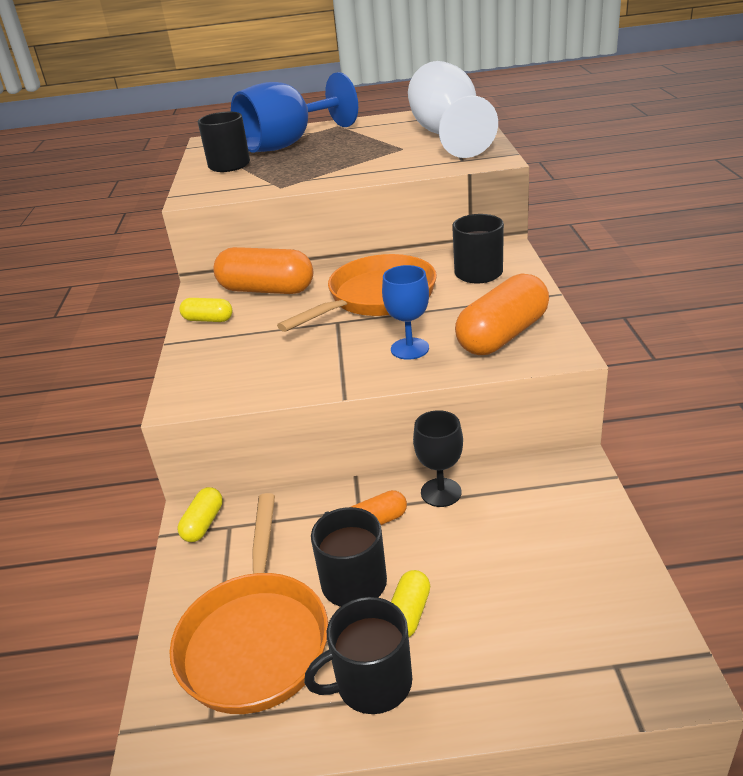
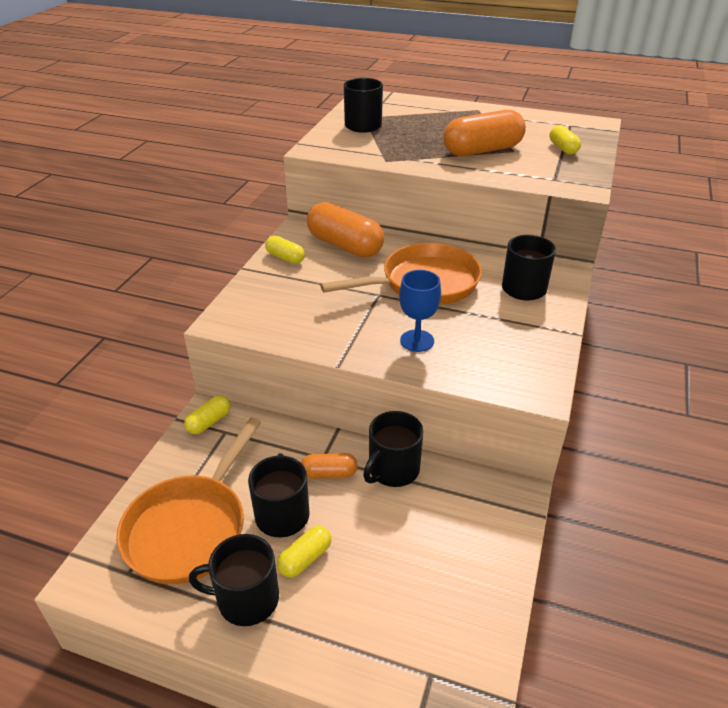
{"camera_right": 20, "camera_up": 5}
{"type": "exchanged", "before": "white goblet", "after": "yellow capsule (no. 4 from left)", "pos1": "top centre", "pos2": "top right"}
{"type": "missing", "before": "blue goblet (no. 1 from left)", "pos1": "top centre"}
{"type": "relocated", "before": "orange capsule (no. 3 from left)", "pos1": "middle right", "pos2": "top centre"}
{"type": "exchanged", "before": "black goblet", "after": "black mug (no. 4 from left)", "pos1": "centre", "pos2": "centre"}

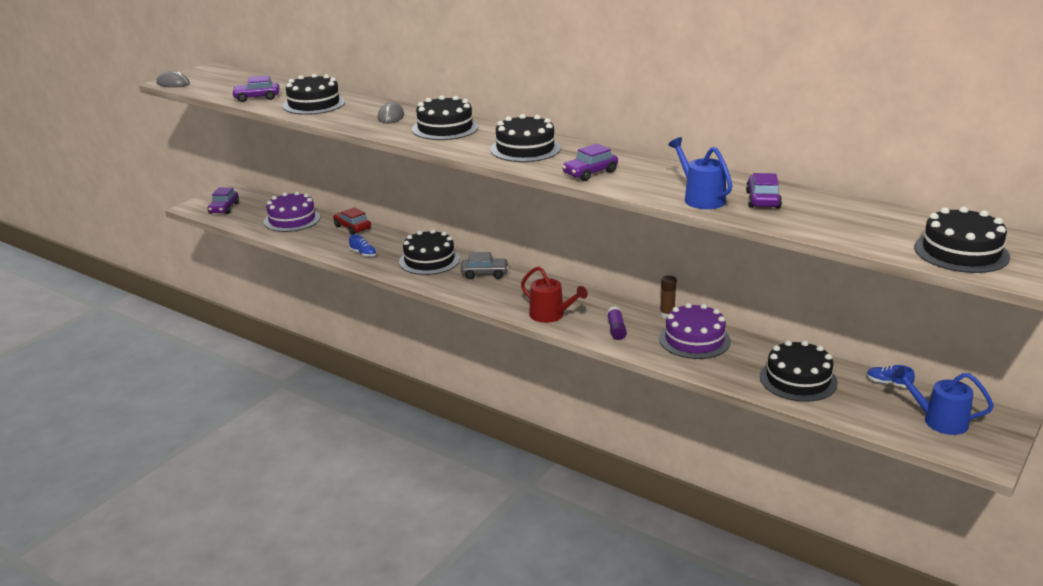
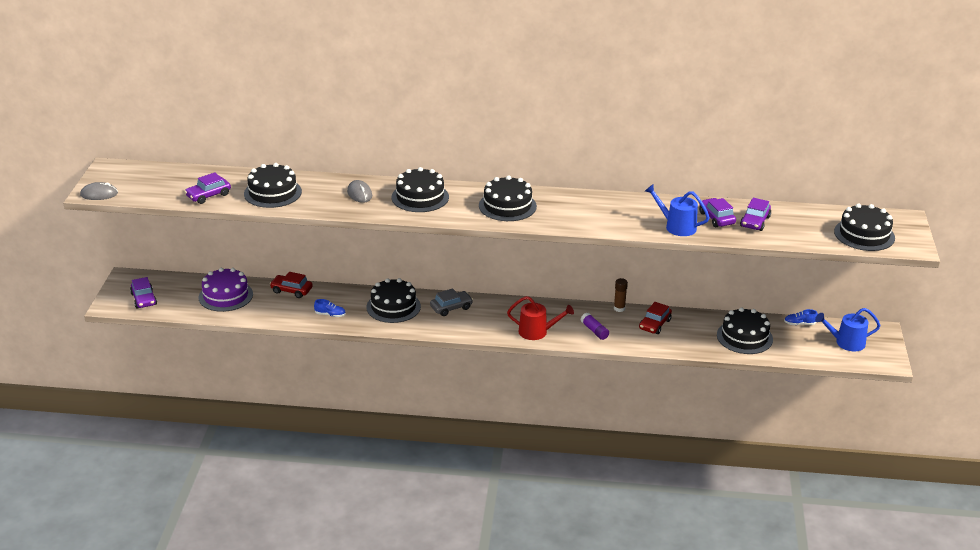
{"camera_right": -30, "camera_up": 5}
{"type": "relocated", "before": "purple car (no. 3 from left in the first image)", "after": "purple car (no. 4 from left)", "pos1": "top centre", "pos2": "middle right"}
{"type": "exchanged", "before": "purple cake (no. 2 from left)", "after": "red car (no. 2 from left)", "pos1": "centre", "pos2": "middle right"}

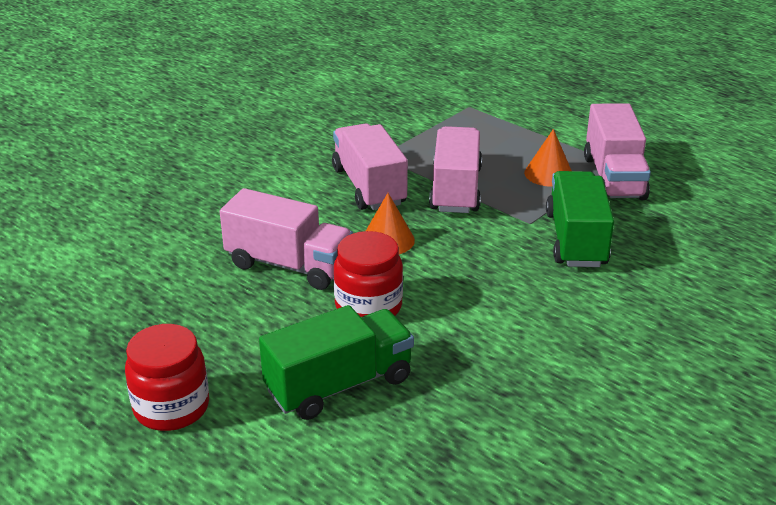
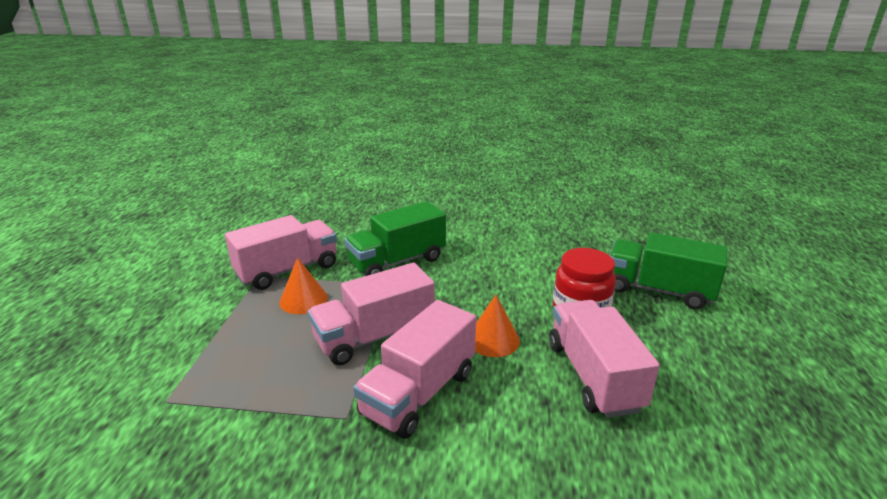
{"camera_right": -125, "camera_up": -5}
{"type": "missing", "before": "red jar (no. 1 from left)", "pos1": "bottom left"}

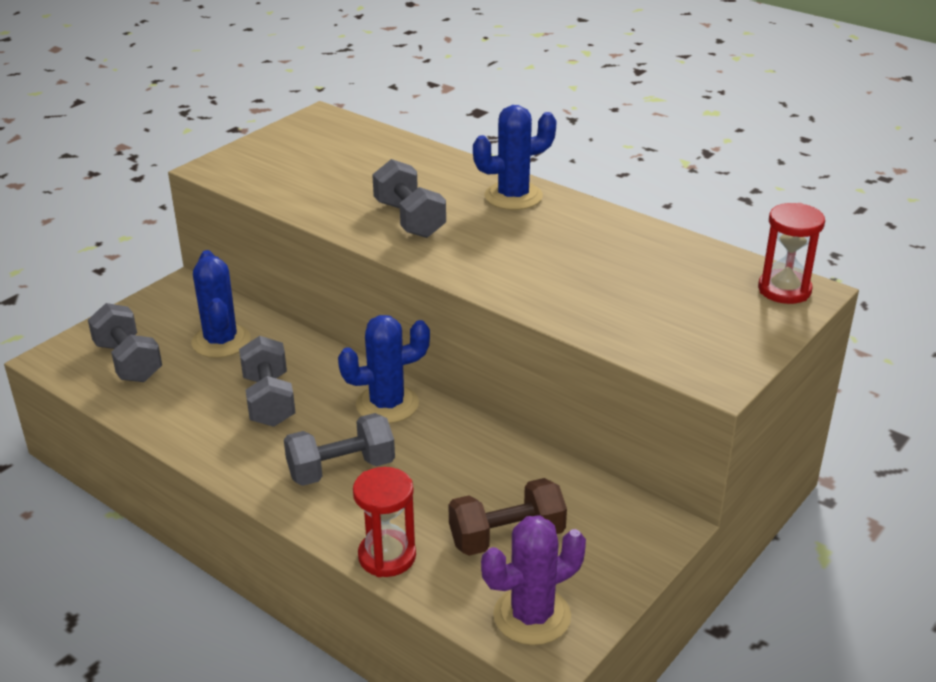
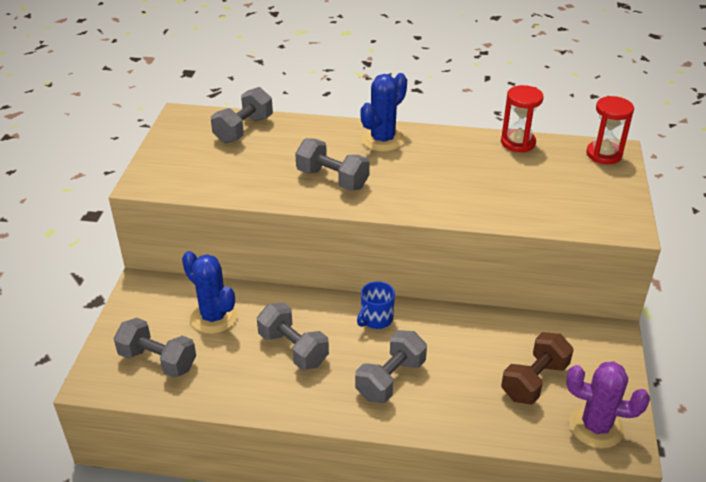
{"camera_right": -30, "camera_up": 5}
{"type": "exchanged", "before": "blue cactus (no. 2 from left)", "after": "blue mug", "pos1": "centre", "pos2": "centre"}
{"type": "relocated", "before": "red hourglass (no. 1 from left)", "pos1": "bottom centre", "pos2": "top right"}
{"type": "spun", "before": "purple cactus", "pos1": "bottom centre", "pos2": "bottom right", "turn": 75}
{"type": "appeared", "after": "grey dumbbell (no. 2 from left)", "pos2": "top centre"}

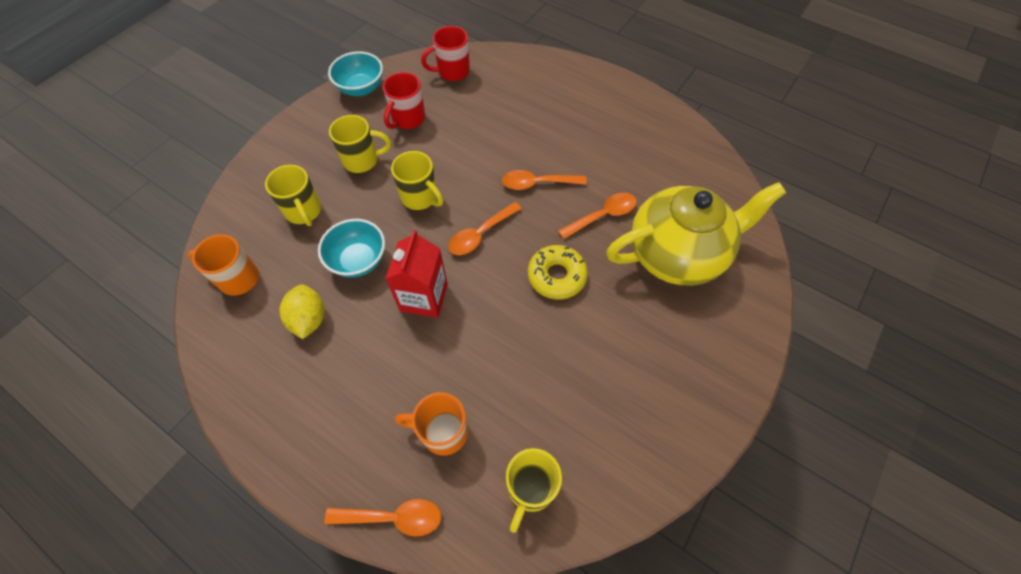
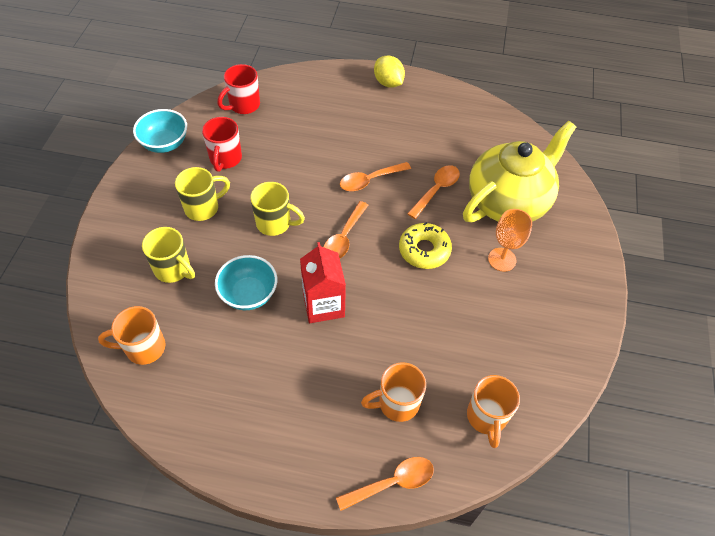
{"camera_right": -25, "camera_up": -5}
{"type": "relocated", "before": "yellow lemon", "pos1": "middle left", "pos2": "top centre"}
{"type": "colour", "before": "yellow mug (no. 4 from left)", "after": "orange mug (no. 3 from left)", "pos1": "bottom centre", "pos2": "bottom right"}
{"type": "appeared", "after": "orange goblet", "pos2": "middle right"}

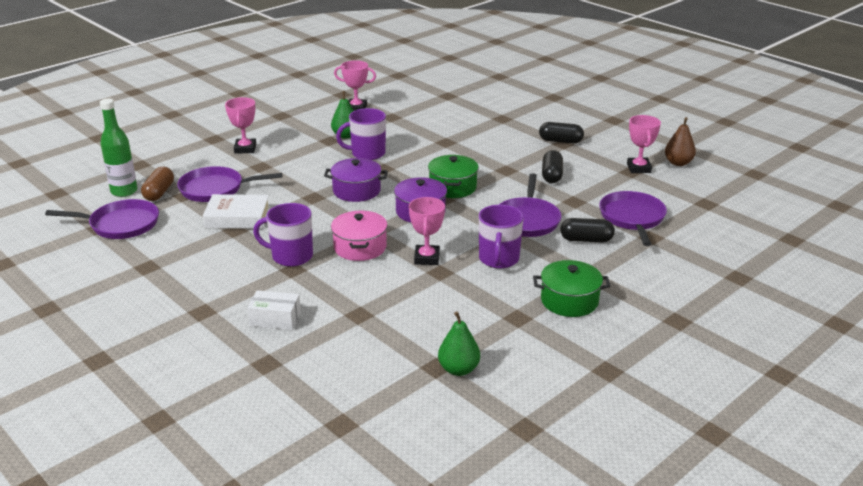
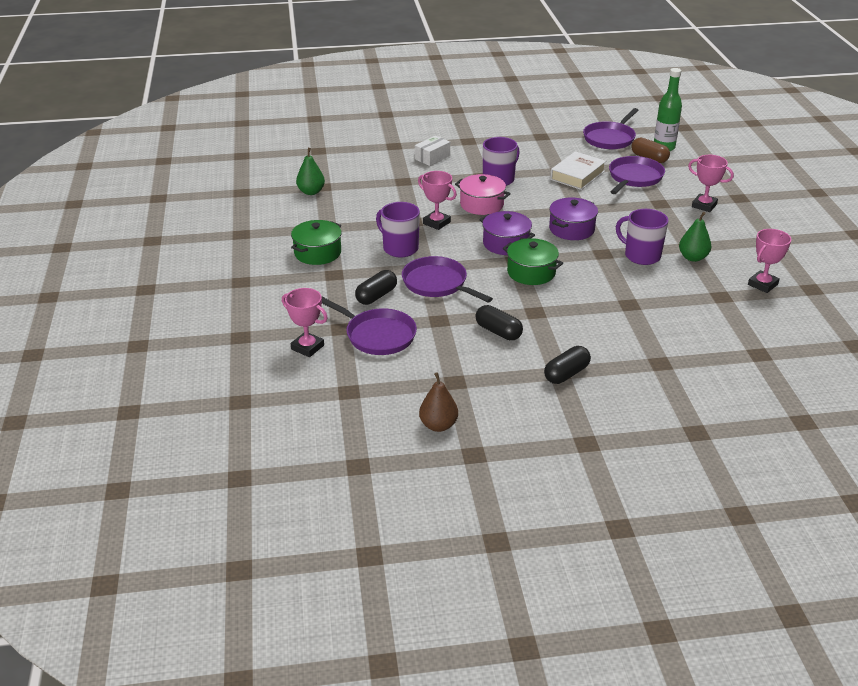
{"camera_right": 125, "camera_up": 5}
{"type": "spun", "before": "purple mug (no. 2 from left in the first image)", "pos1": "top centre", "pos2": "middle right", "turn": -75}
{"type": "relocated", "before": "pink trophy (no. 4 from left in the first image)", "after": "pink trophy (no. 1 from left)", "pos1": "top right", "pos2": "centre"}

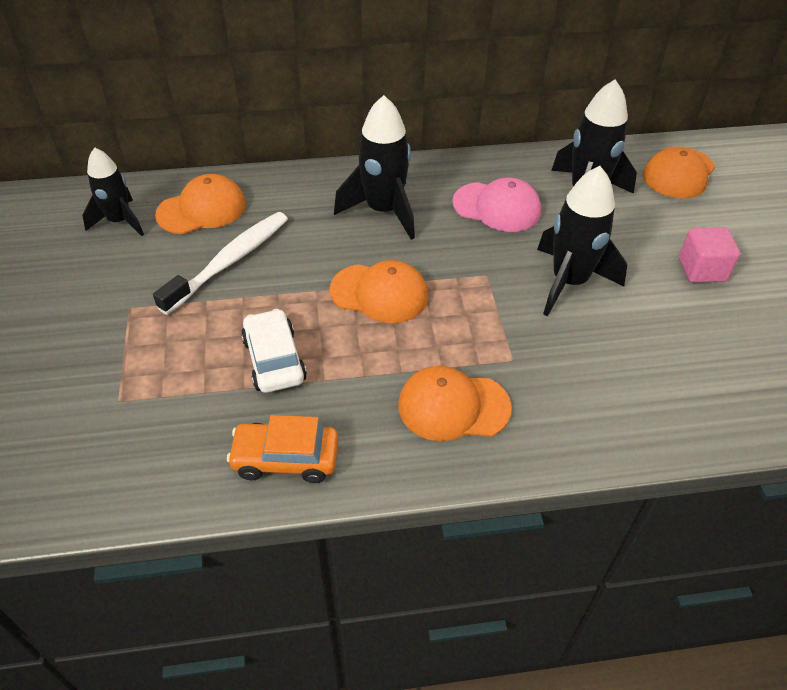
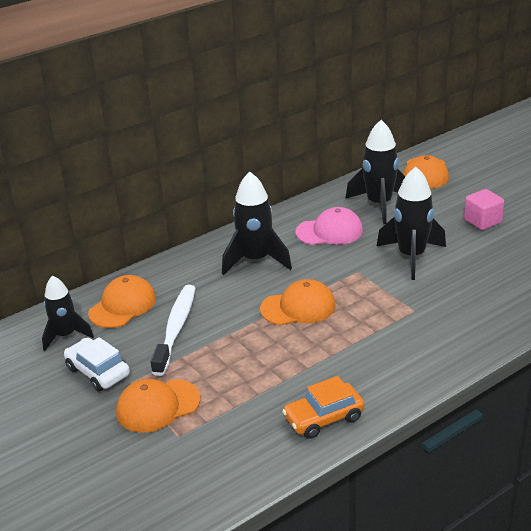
{"camera_right": -25, "camera_up": -15}
{"type": "relocated", "before": "white car", "pos1": "centre", "pos2": "bottom left"}
{"type": "relocated", "before": "orange cap (no. 3 from left in the first image)", "after": "orange cap (no. 2 from left)", "pos1": "centre", "pos2": "bottom left"}

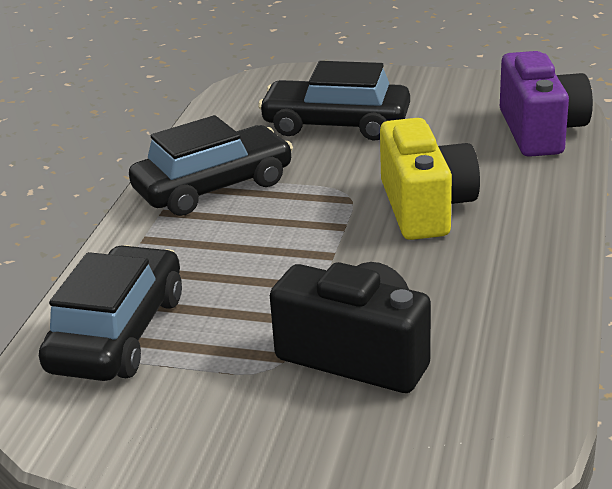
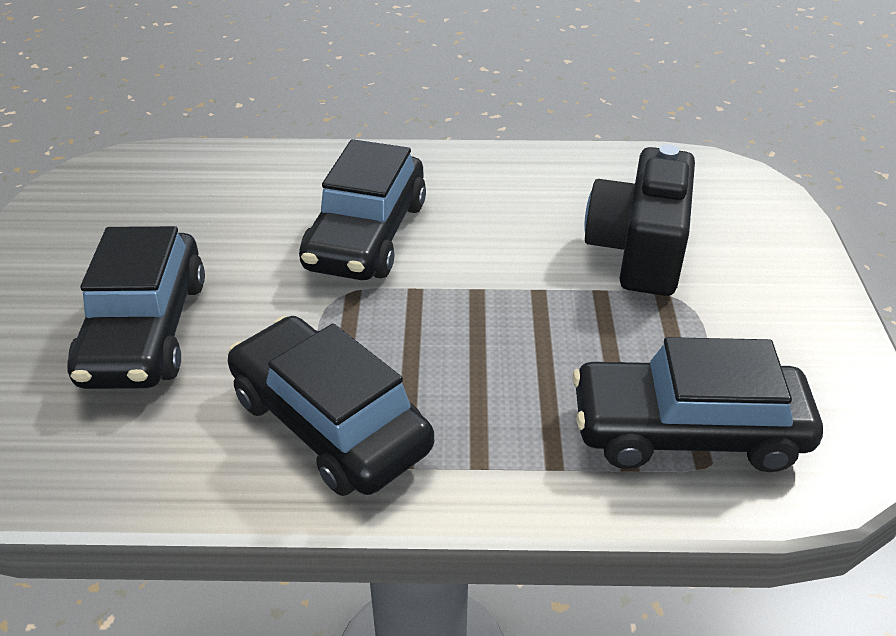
{"camera_right": -105, "camera_up": 10}
{"type": "missing", "before": "purple camera", "pos1": "top right"}
{"type": "exchanged", "before": "yellow camera", "after": "black car (no. 3 from left)", "pos1": "middle right", "pos2": "top centre"}

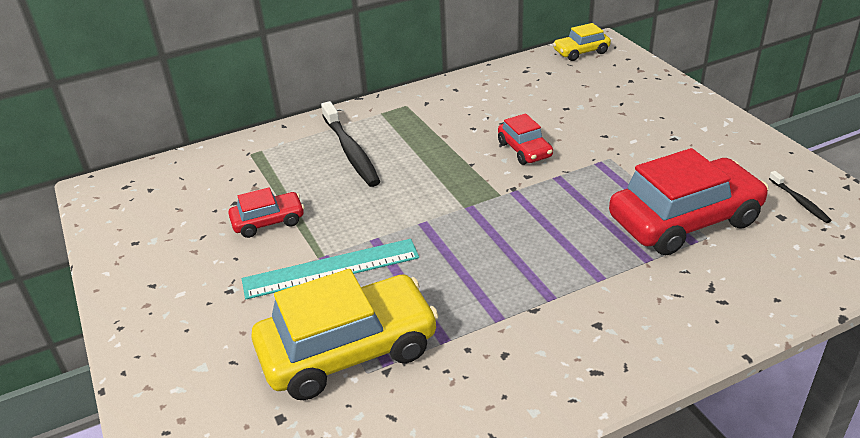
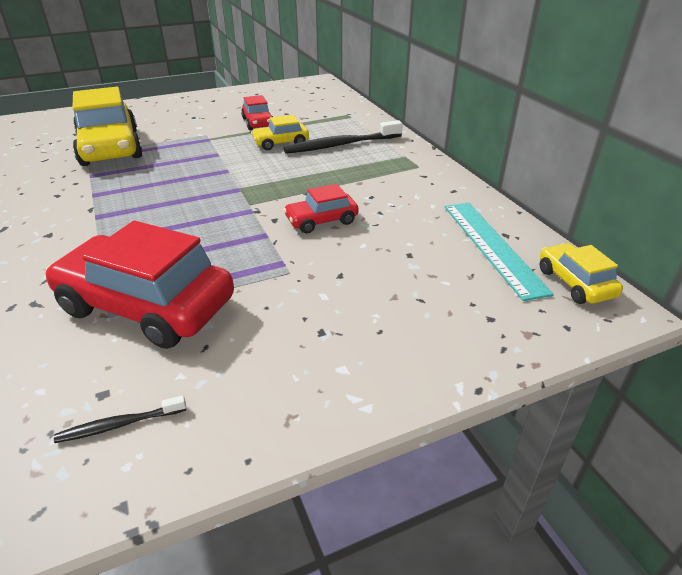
{"camera_right": 90, "camera_up": 0}
{"type": "spun", "before": "red car (no. 3 from left in the first image)", "pos1": "middle right", "pos2": "middle left", "turn": 135}
{"type": "relocated", "before": "turquoise ruler", "pos1": "centre", "pos2": "middle right"}
{"type": "appeared", "after": "yellow car (no. 2 from left)", "pos2": "top centre"}

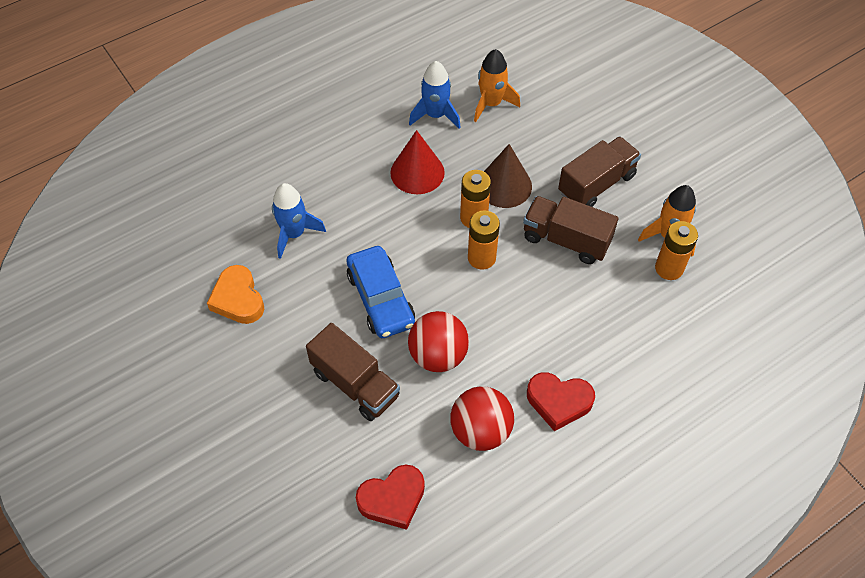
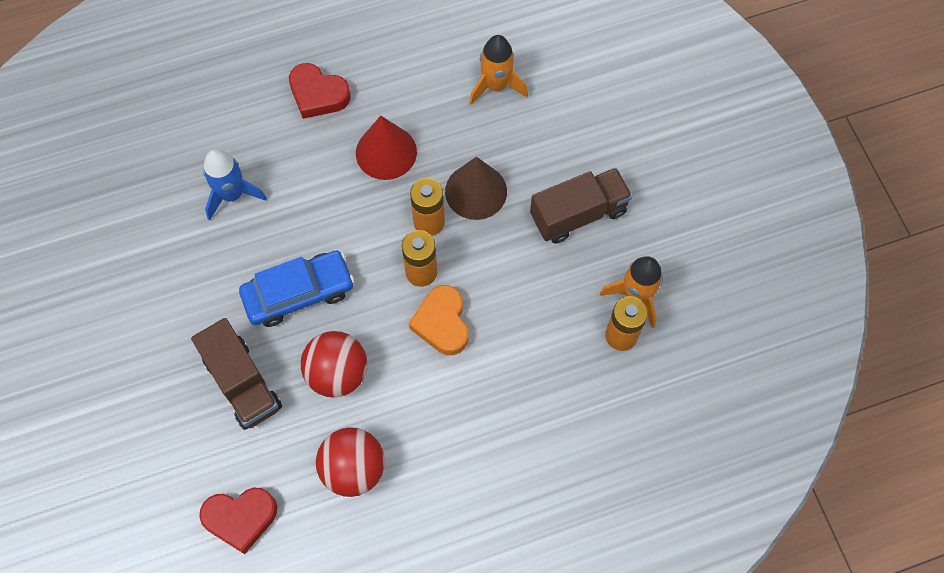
{"camera_right": 15, "camera_up": 10}
{"type": "missing", "before": "blue rocket (no. 2 from left)", "pos1": "top centre"}
{"type": "missing", "before": "brown truck (no. 2 from left)", "pos1": "centre"}
{"type": "spun", "before": "blue car", "pos1": "centre", "pos2": "middle left", "turn": -105}
{"type": "relocated", "before": "orange heart", "pos1": "middle left", "pos2": "centre"}
{"type": "relocated", "before": "red heart (no. 2 from left)", "pos1": "bottom centre", "pos2": "top centre"}

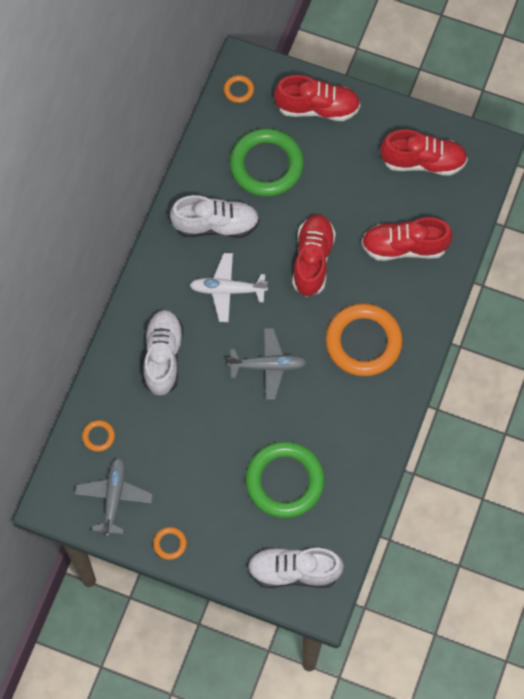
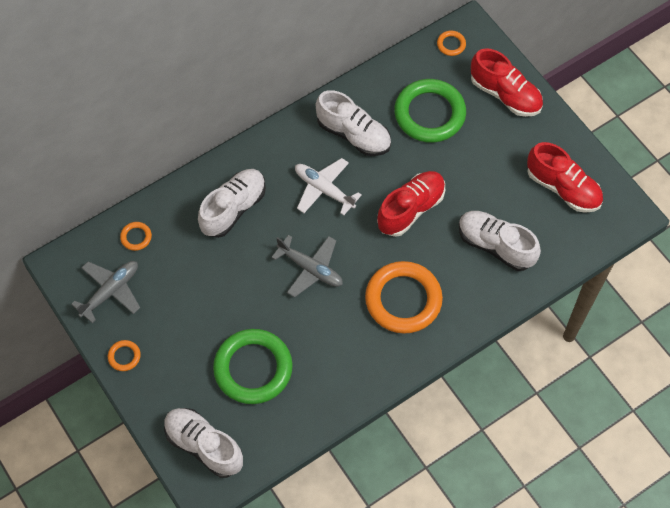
{"camera_right": 35, "camera_up": -5}
{"type": "colour", "before": "red shoe (no. 3 from left)", "after": "white shoe (no. 4 from left)", "pos1": "middle right", "pos2": "middle right"}

